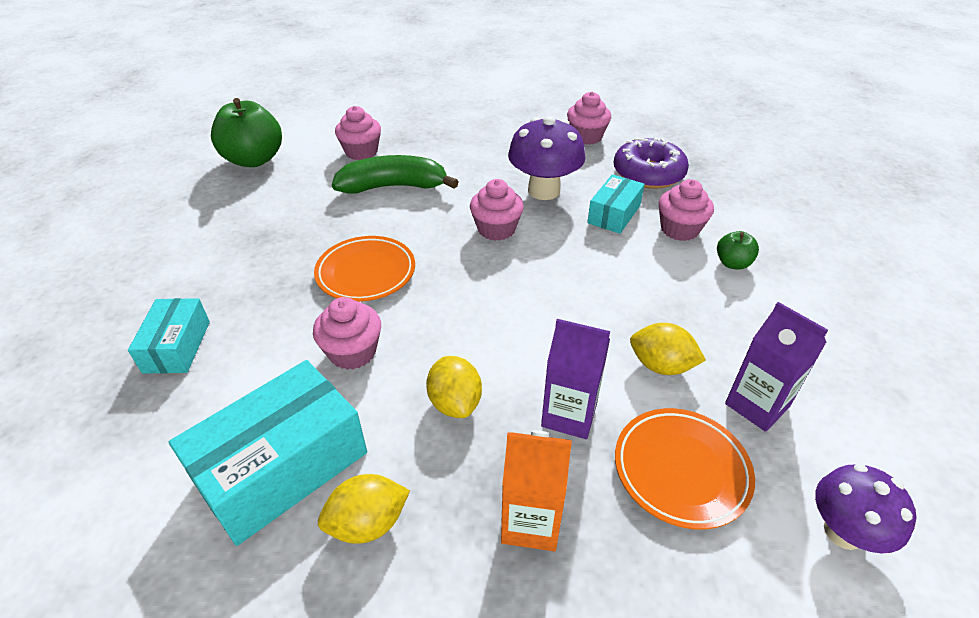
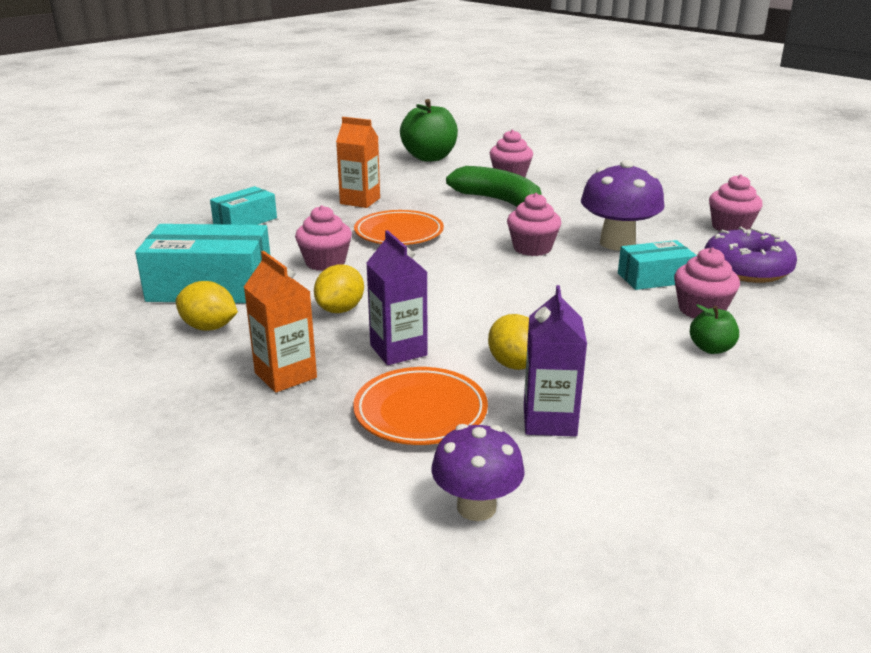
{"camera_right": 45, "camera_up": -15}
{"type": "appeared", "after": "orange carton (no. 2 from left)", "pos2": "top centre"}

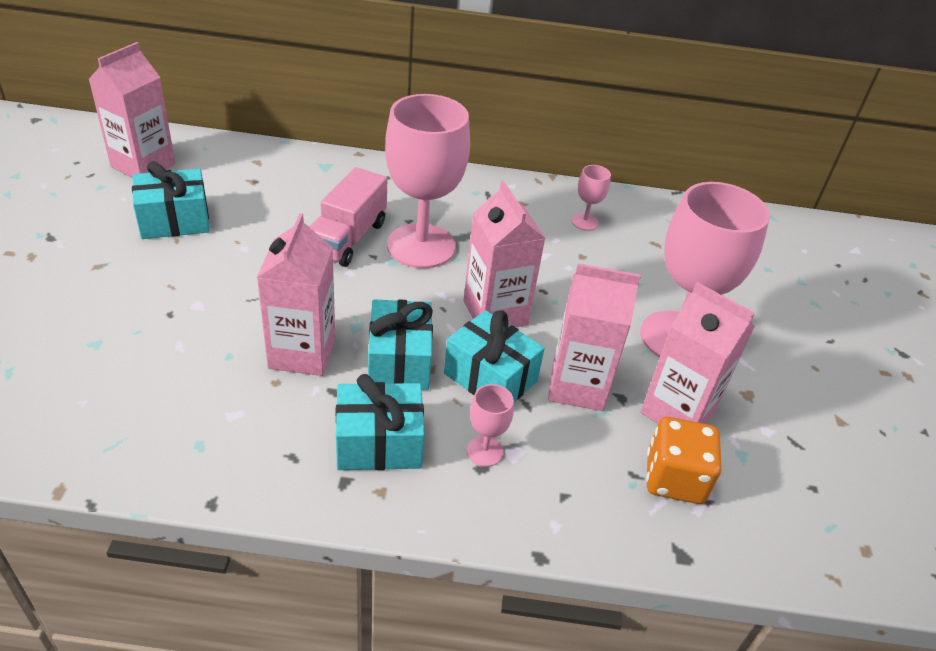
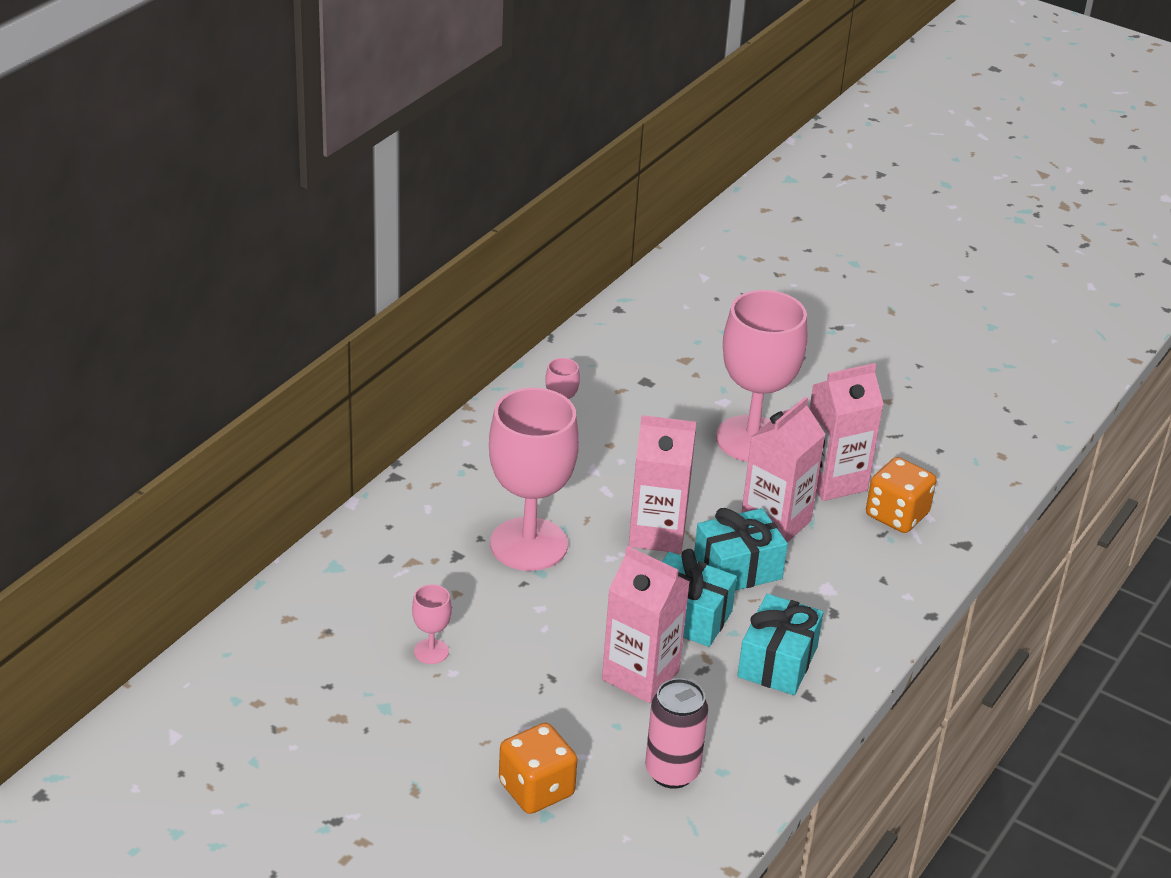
{"camera_right": -60, "camera_up": -5}
{"type": "missing", "before": "pink carton (no. 1 from left)", "pos1": "top left"}
{"type": "missing", "before": "turquoise gift (no. 1 from left)", "pos1": "top left"}
{"type": "missing", "before": "pink truck", "pos1": "centre"}
{"type": "relocated", "before": "pink goblet (no. 2 from left in the first image)", "after": "pink goblet (no. 1 from left)", "pos1": "centre", "pos2": "bottom centre"}
{"type": "appeared", "after": "pink can", "pos2": "bottom centre"}
{"type": "appeared", "after": "orange dice (no. 1 from left)", "pos2": "bottom centre"}

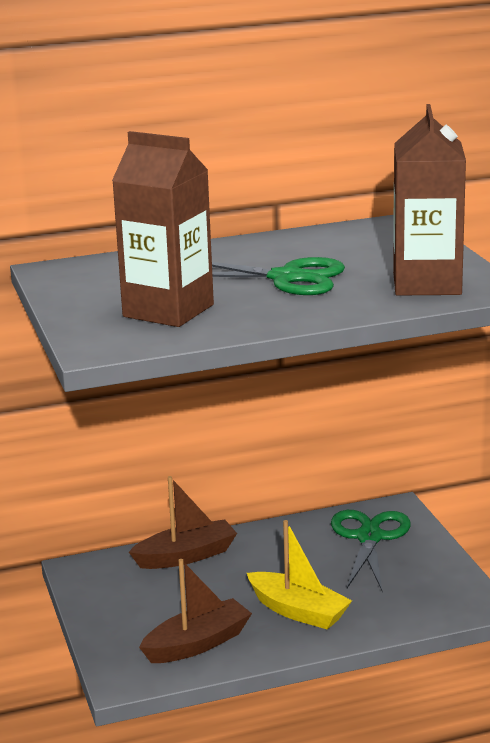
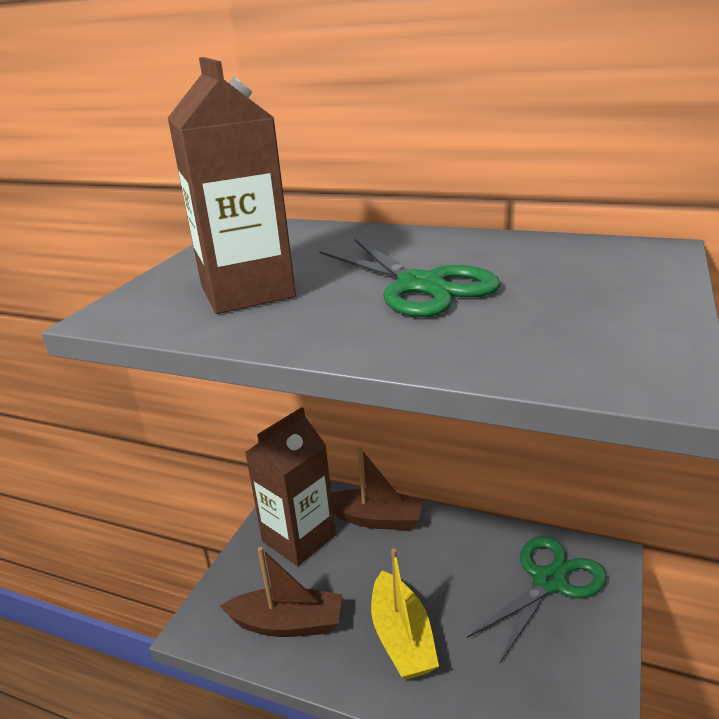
{"camera_right": 40, "camera_up": 5}
{"type": "relocated", "before": "brown carton (no. 2 from left)", "pos1": "top right", "pos2": "bottom centre"}

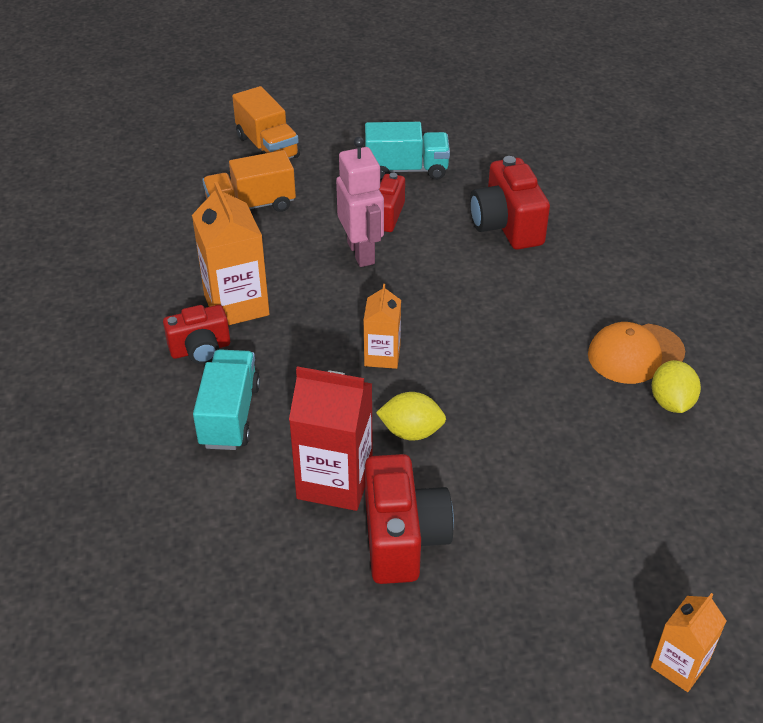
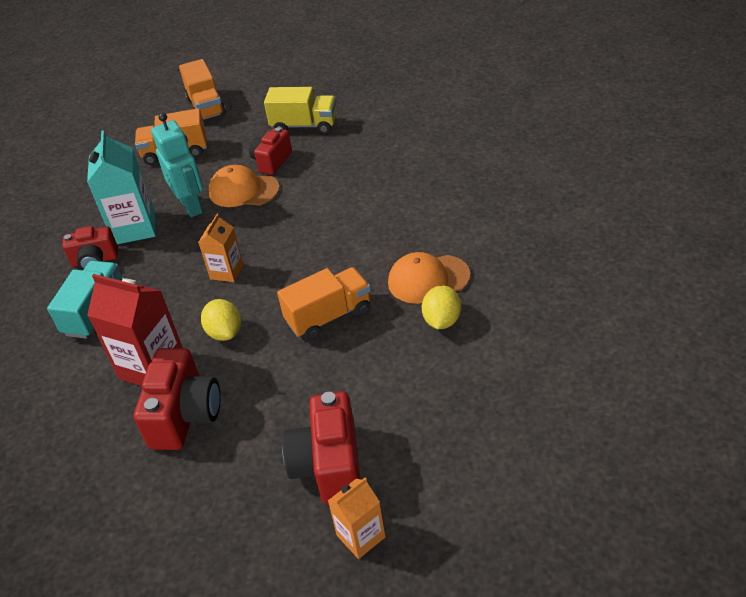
{"camera_right": 15, "camera_up": 0}
{"type": "colour", "before": "turquoise truck (no. 2 from left)", "after": "yellow truck", "pos1": "top centre", "pos2": "top centre"}
{"type": "exchanged", "before": "pink robot", "after": "orange cap (no. 1 from left)", "pos1": "top centre", "pos2": "top left"}
{"type": "relocated", "before": "red camera (no. 4 from left)", "pos1": "top right", "pos2": "bottom centre"}
{"type": "colour", "before": "orange carton (no. 1 from left)", "after": "turquoise carton", "pos1": "middle left", "pos2": "top left"}
{"type": "spun", "before": "yellow lemon (no. 1 from left)", "pos1": "centre", "pos2": "middle left", "turn": 45}
{"type": "appeared", "after": "turquoise robot", "pos2": "top left"}
{"type": "appeared", "after": "orange truck (no. 3 from left)", "pos2": "centre"}

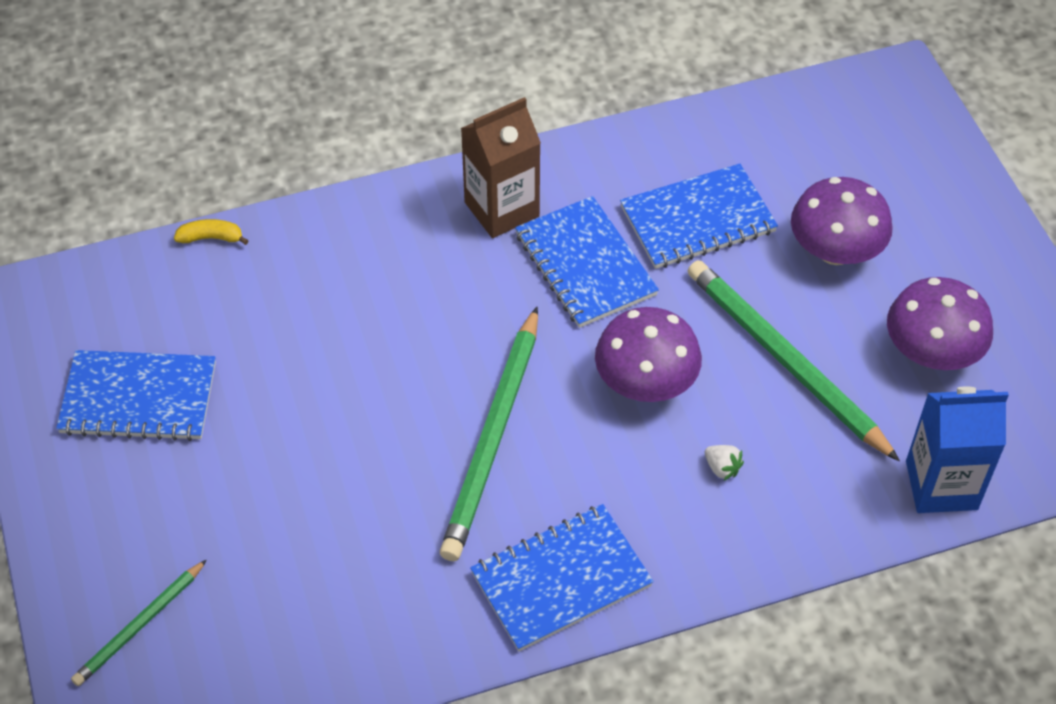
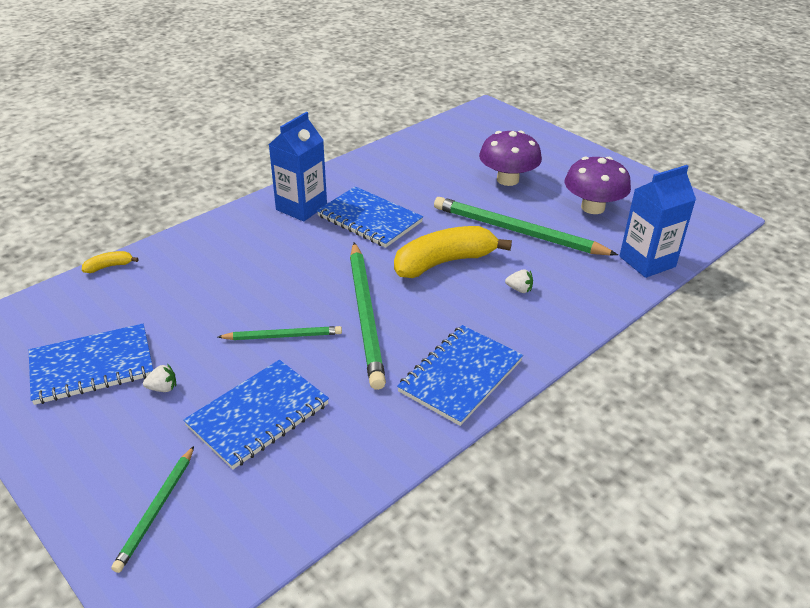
{"camera_right": -25, "camera_up": -15}
{"type": "colour", "before": "brown carton", "after": "blue carton (no. 1 from left)", "pos1": "top centre", "pos2": "top centre"}
{"type": "relocated", "before": "blue notebook (no. 4 from left in the first image)", "after": "blue notebook (no. 2 from left)", "pos1": "top centre", "pos2": "bottom left"}
{"type": "exchanged", "before": "purple mushroom (no. 1 from left)", "after": "yellow banana (no. 2 from left)", "pos1": "centre", "pos2": "centre"}
{"type": "appeared", "after": "green pencil (no. 2 from left)", "pos2": "centre"}
{"type": "appeared", "after": "white strawberry (no. 1 from left)", "pos2": "middle left"}

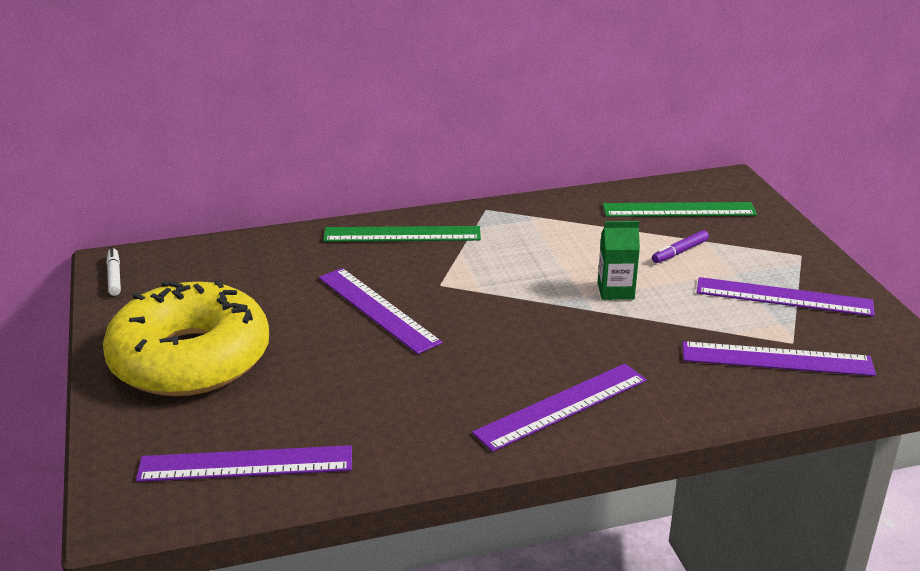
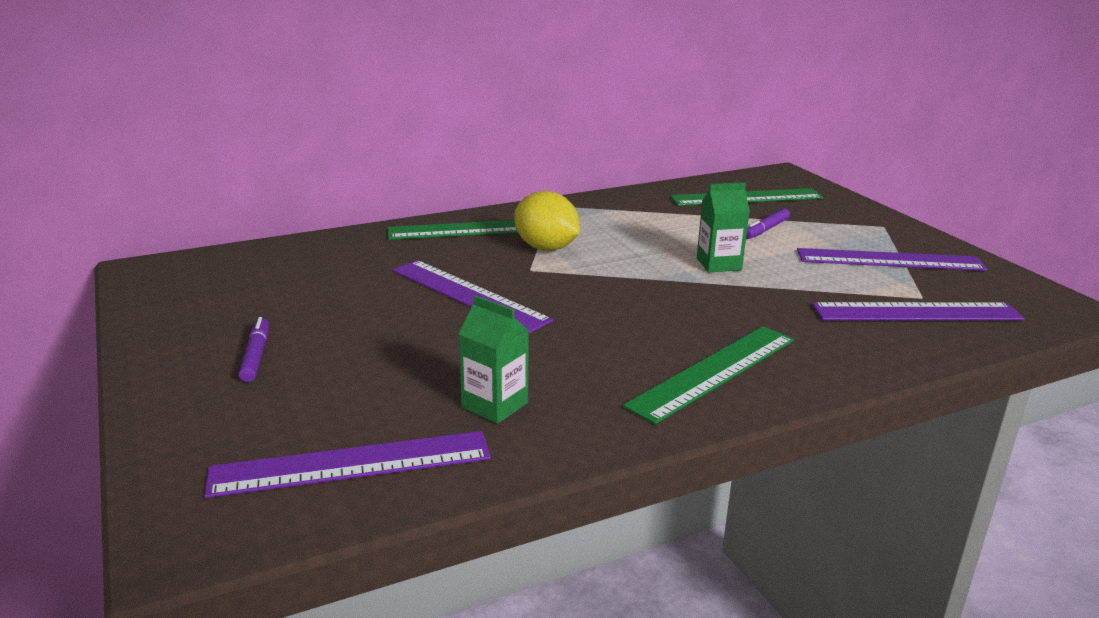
{"camera_right": -10, "camera_up": -5}
{"type": "missing", "before": "white marker", "pos1": "middle left"}
{"type": "exchanged", "before": "yellow donut", "after": "purple marker (no. 1 from left)", "pos1": "middle left", "pos2": "middle left"}
{"type": "colour", "before": "purple ruler (no. 3 from left)", "after": "green ruler (no. 2 from left)", "pos1": "bottom centre", "pos2": "centre"}
{"type": "appeared", "after": "yellow lemon", "pos2": "centre"}
{"type": "appeared", "after": "green carton (no. 1 from left)", "pos2": "centre"}

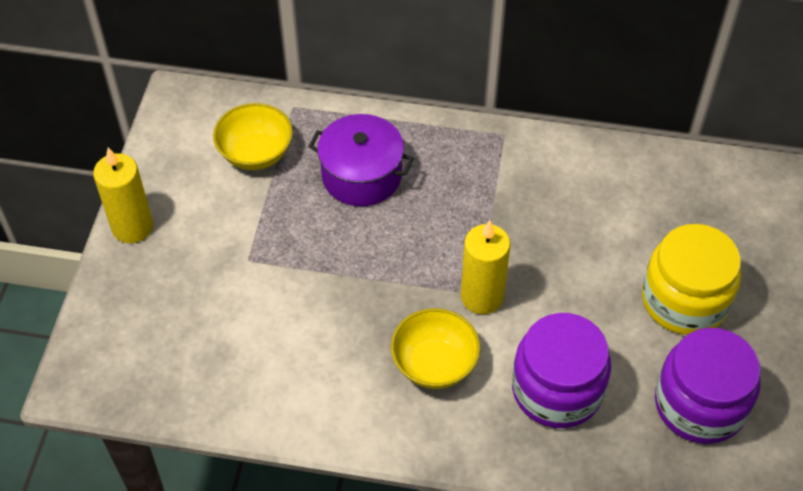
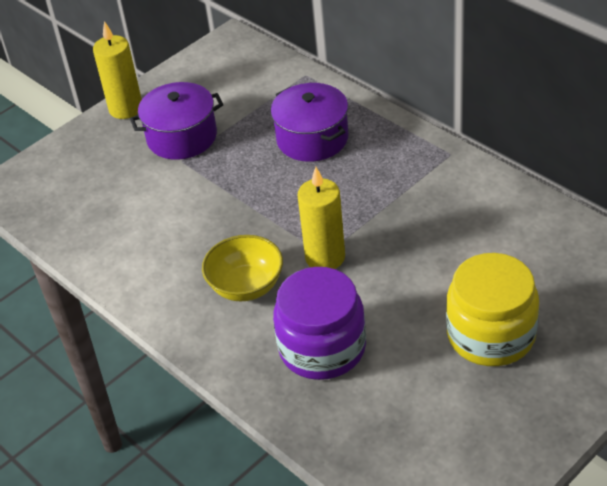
{"camera_right": 40, "camera_up": -10}
{"type": "missing", "before": "yellow bowl (no. 1 from left)", "pos1": "top left"}
{"type": "missing", "before": "purple jar (no. 2 from left)", "pos1": "bottom right"}
{"type": "appeared", "after": "purple pot (no. 1 from left)", "pos2": "top left"}

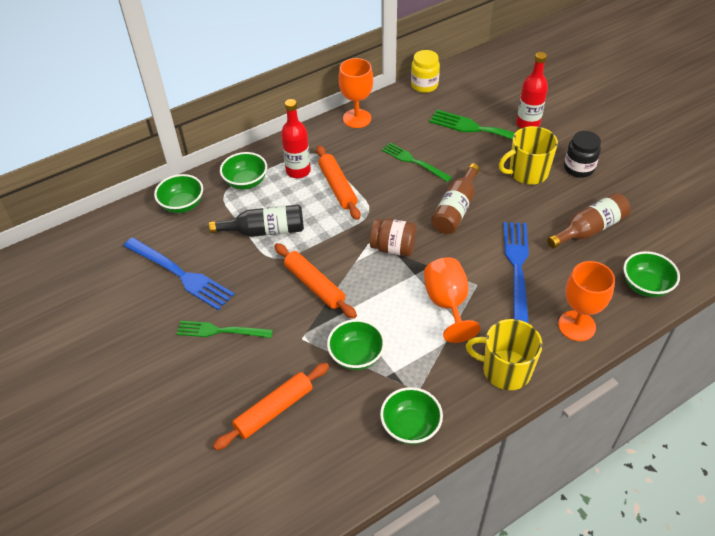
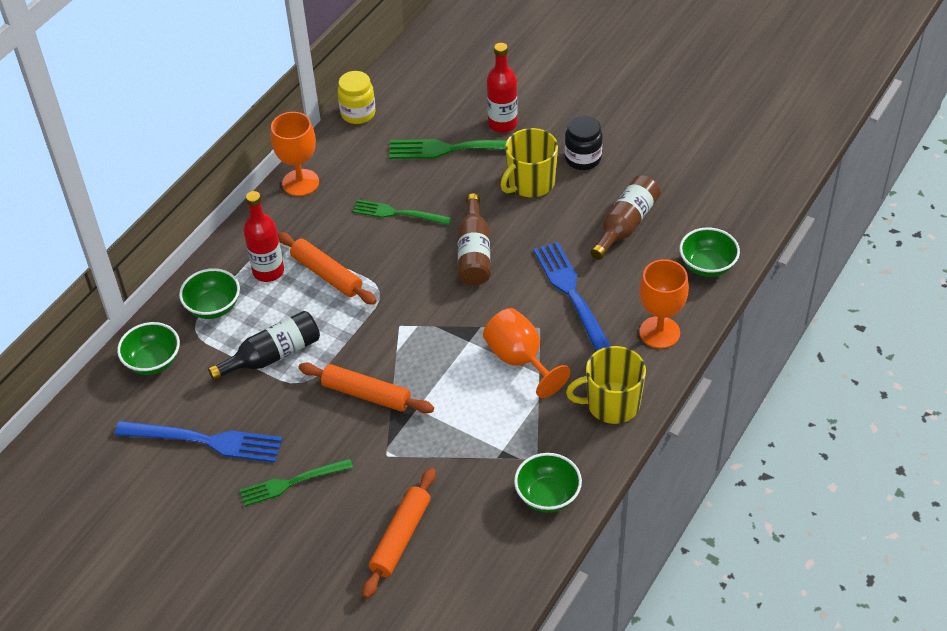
{"camera_right": -25, "camera_up": 0}
{"type": "missing", "before": "brown jar", "pos1": "centre"}
{"type": "missing", "before": "green bowl (no. 3 from left)", "pos1": "centre"}

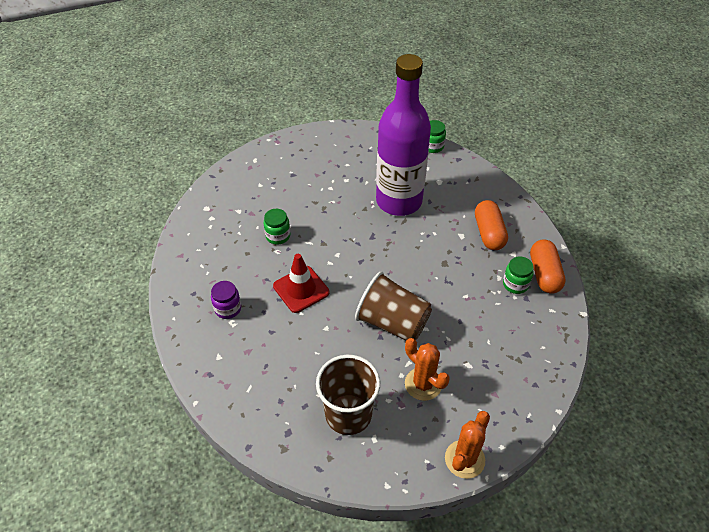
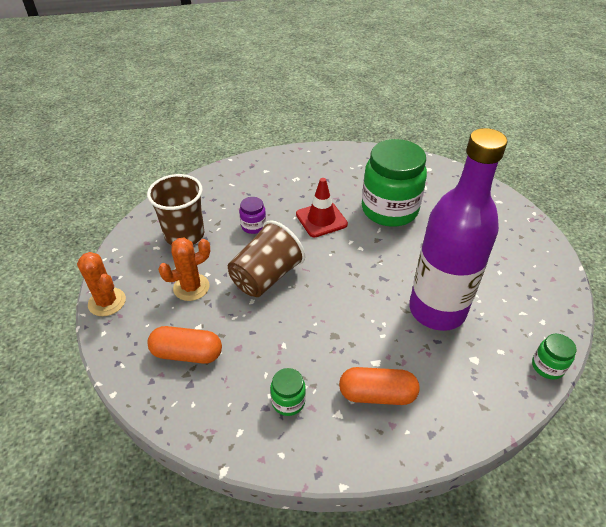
{"camera_right": 100, "camera_up": -5}
{"type": "size", "before": "green jar (no. 1 from left in the first image)", "pos1": "centre", "pos2": "centre", "scale": 2.34}
{"type": "relocated", "before": "orange capsule (no. 2 from left in the first image)", "after": "orange capsule (no. 1 from left)", "pos1": "middle right", "pos2": "middle left"}
{"type": "relocated", "before": "purple jar", "pos1": "middle left", "pos2": "centre"}

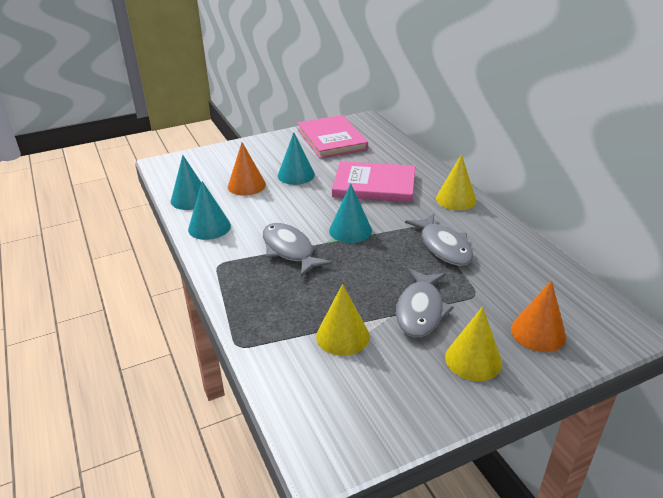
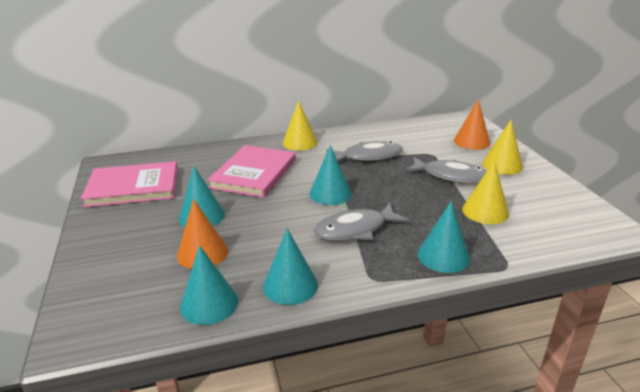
{"camera_right": -80, "camera_up": -5}
{"type": "appeared", "after": "turquoise cone (no. 5 from left)", "pos2": "middle right"}

